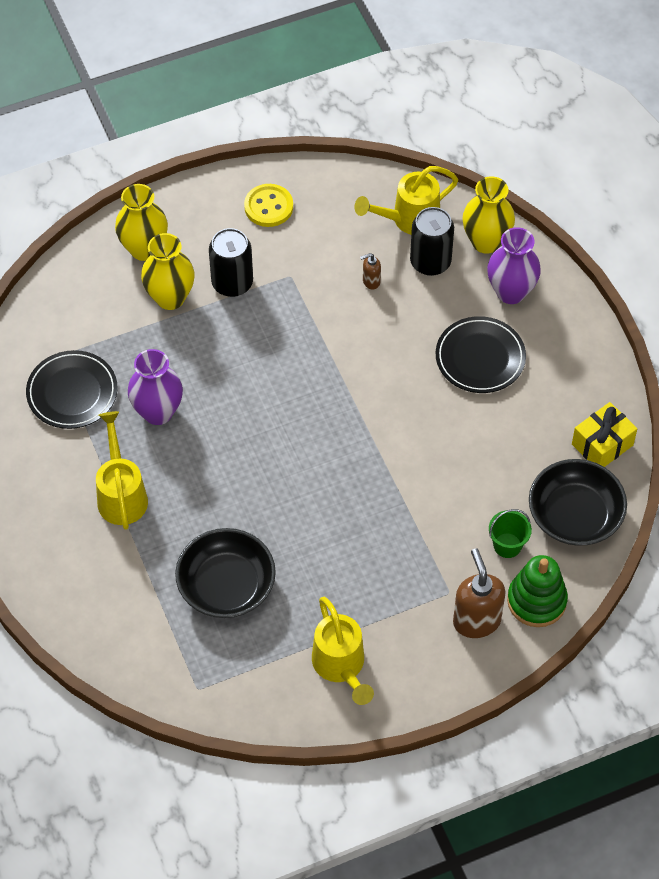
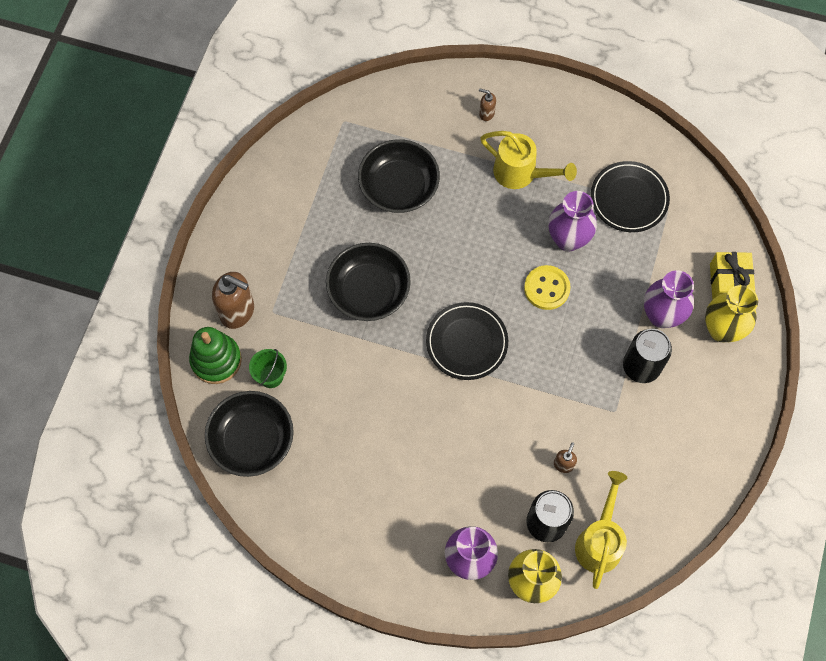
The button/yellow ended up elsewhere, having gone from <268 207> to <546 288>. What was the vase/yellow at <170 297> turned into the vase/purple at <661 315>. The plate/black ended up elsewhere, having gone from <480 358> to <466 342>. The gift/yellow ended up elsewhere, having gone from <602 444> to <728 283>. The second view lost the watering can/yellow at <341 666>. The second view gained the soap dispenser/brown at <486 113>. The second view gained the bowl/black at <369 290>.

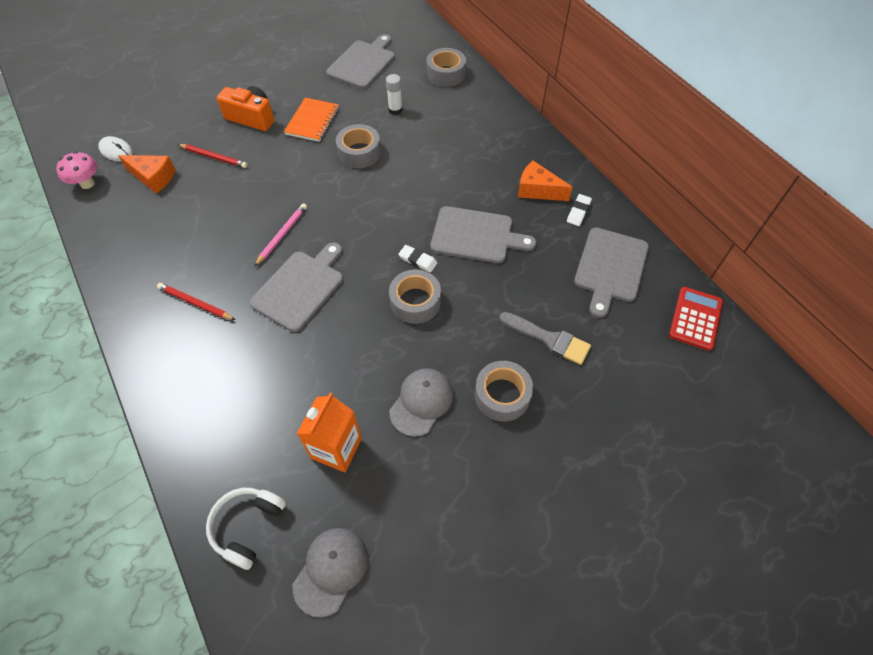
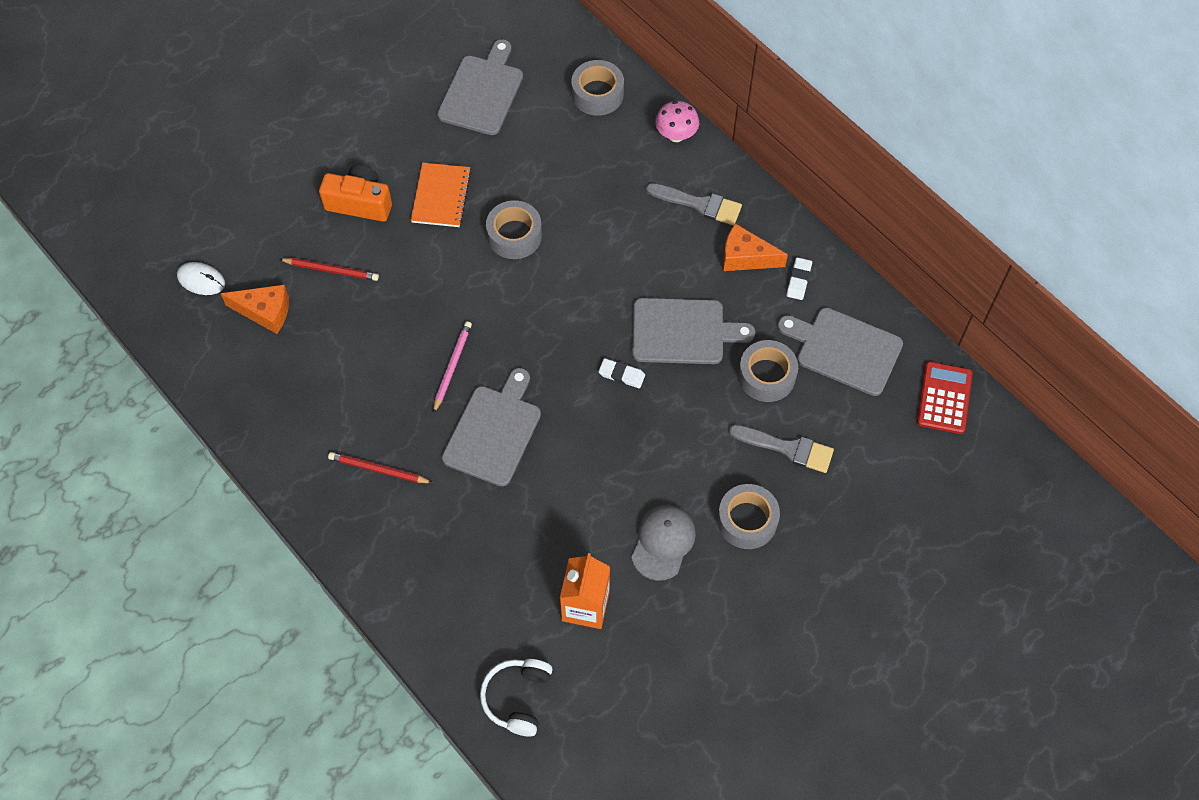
The second view lost the glue stick/white at <395 110>. The mushroom/pink ended up elsewhere, having gone from <87 184> to <676 135>. The cutting board/grey at <610 268> ended up facing another way, 105 degrees clockwise from before. The tape/grey ended up elsewhere, having gone from <415 302> to <766 376>. The second view lost the cap/grey at <331 570>. The second view gained the brush/grey at <699 204>.

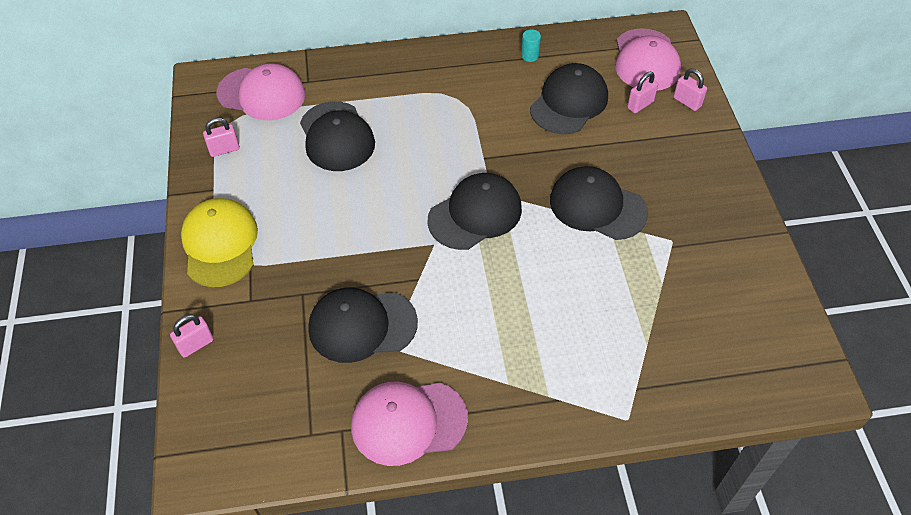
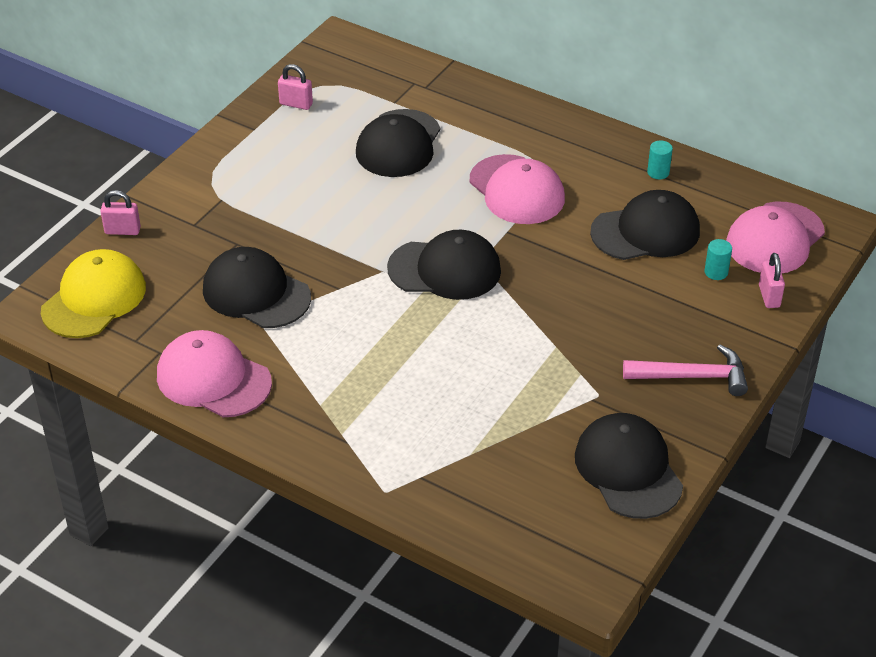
The cap/pink ended up elsewhere, having gone from <261 94> to <517 190>. Where the padlock/pink stood at <640 105>, the cylinder/turquoise came to stand at <716 272>. The cap/black ended up elsewhere, having gone from <597 206> to <628 469>. The cap/yellow ended up elsewhere, having gone from <220 244> to <94 299>. The second view gained the hammer/pink at <692 376>.

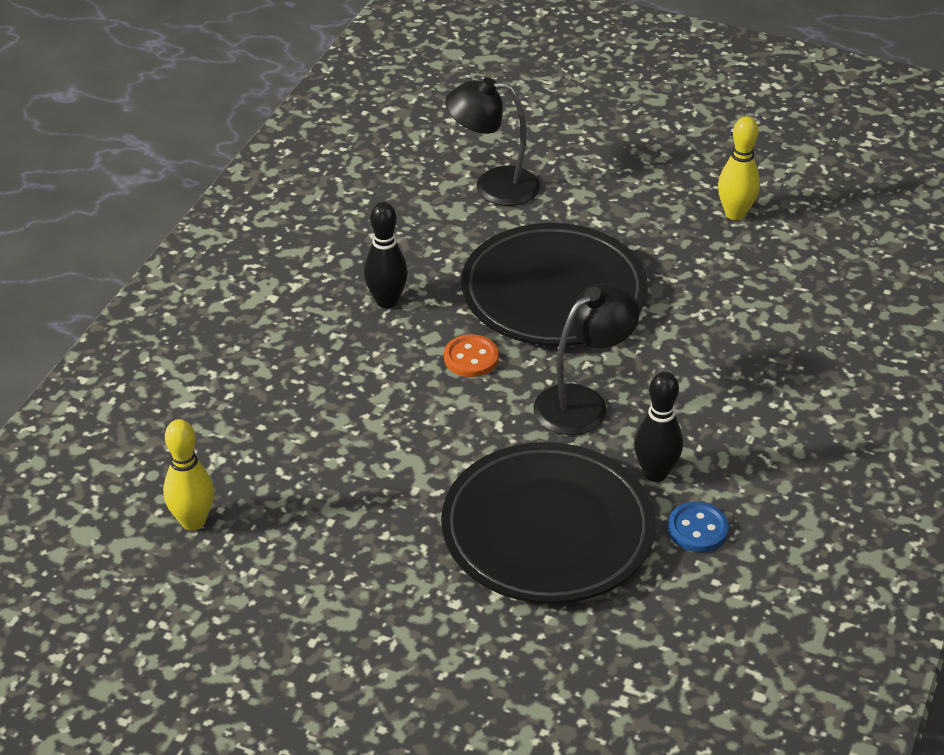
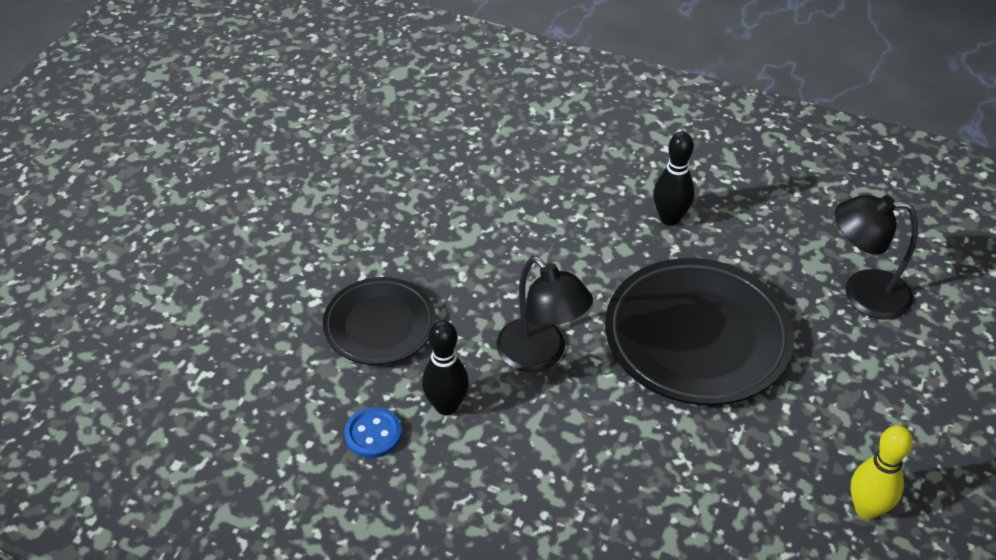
The lamp/black at <493 186> ended up facing another way, 90 degrees counterclockwise from before. The second view lost the button/orange at <471 358>. The second view lost the bowling pin/yellow at <193 521>. The size of the plate/black at <547 531> changed by a factor of 0.61.

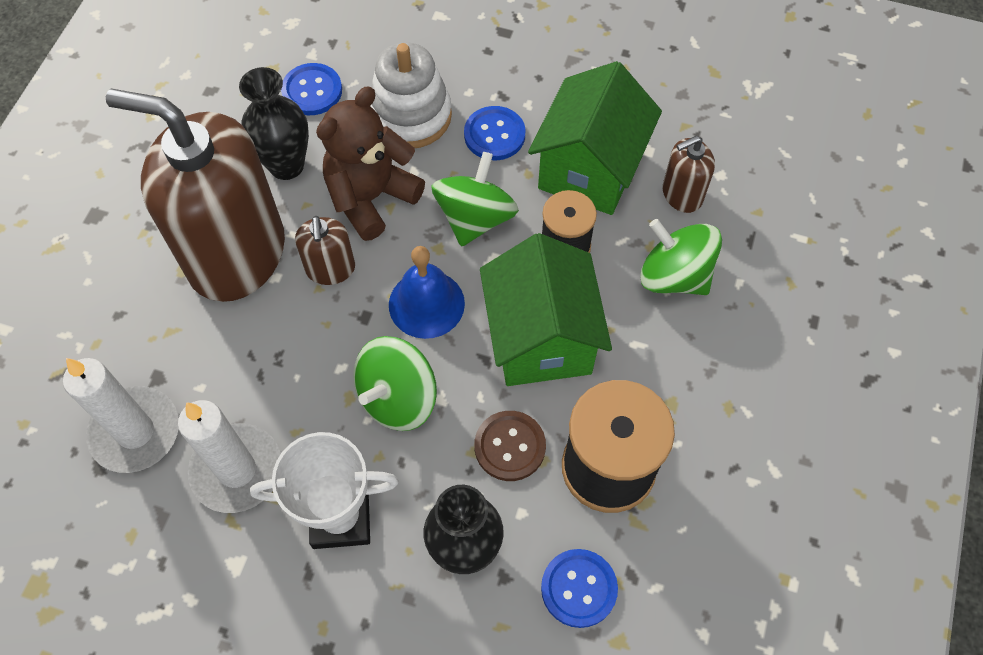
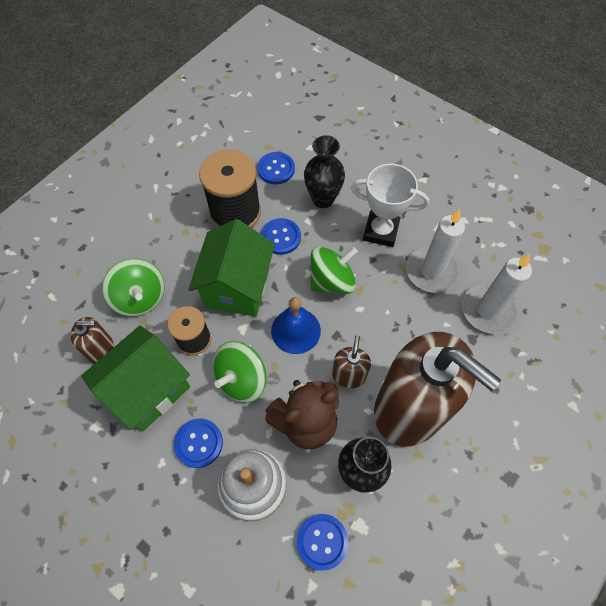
What was the button/brown at <510 446> turned into the button/blue at <281 237>.

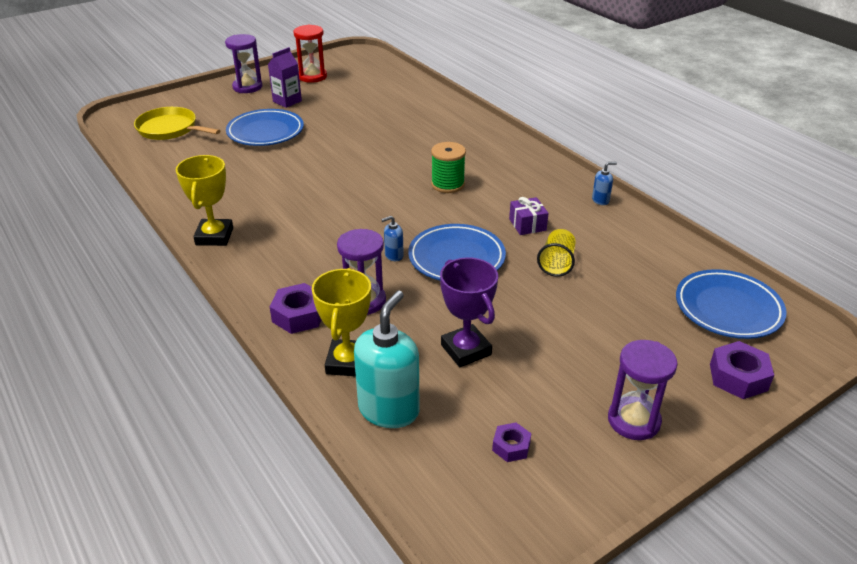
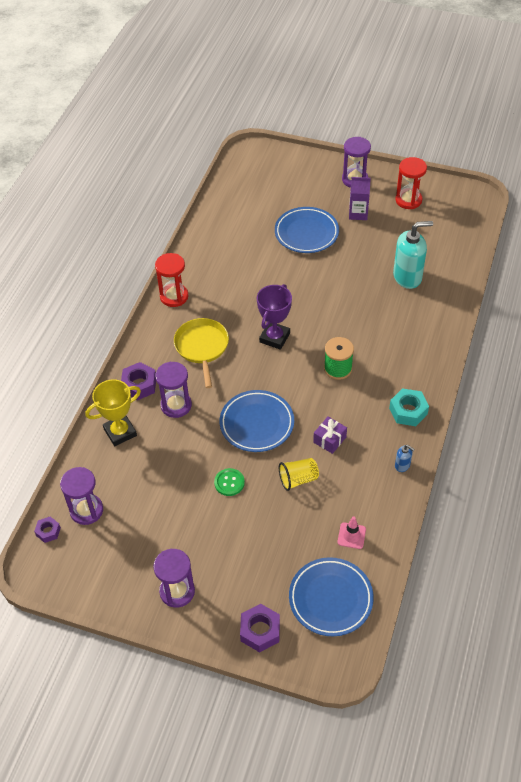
The pan/yellow ended up elsewhere, having gone from <170 129> to <202 347>. Where the trophy/yellow stood at <214 236>, the hourglass/red came to stand at <174 296>. The second view lost the soap dispenser/blue at <393 255>. The trophy/purple ended up elsewhere, having gone from <466 350> to <274 337>. The soap dispenser/turquoise ended up elsewhere, having gone from <389 409> to <407 277>. The nut/purple ended up elsewhere, having gone from <511 446> to <48 531>. The second view gained the nut/turquoise at <408 411>. The second view gained the hourglass/purple at <86 510>. The second view gained the button/green at <229 483>. The second view gained the traffic cone/pink at <351 536>.

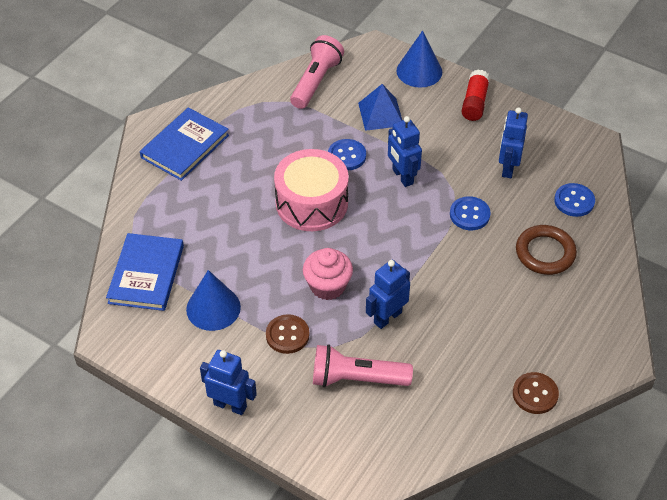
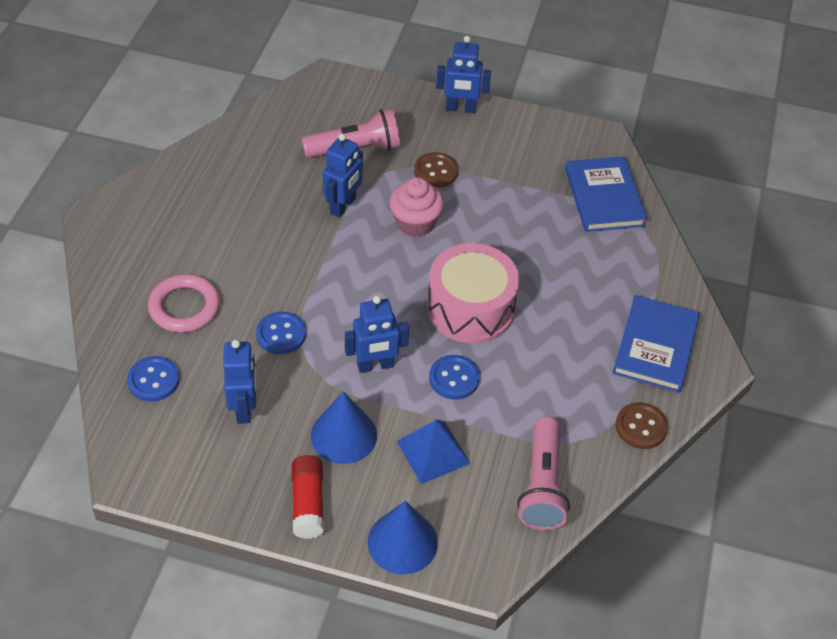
The robot/blue at <402 176> ended up facing another way, 120 degrees clockwise from before. What was the ring/brown at <545 253> turned into the ring/pink at <184 307>. The cone/blue ended up elsewhere, having gone from <213 308> to <344 435>. The button/brown ended up elsewhere, having gone from <535 394> to <641 427>.

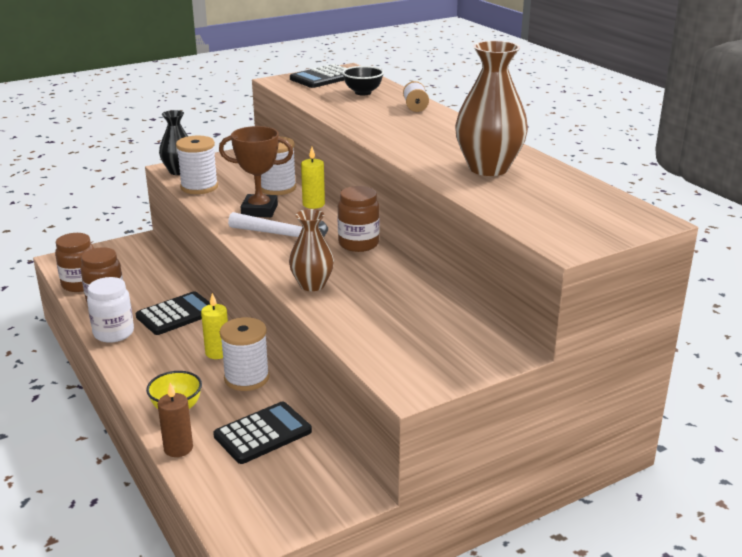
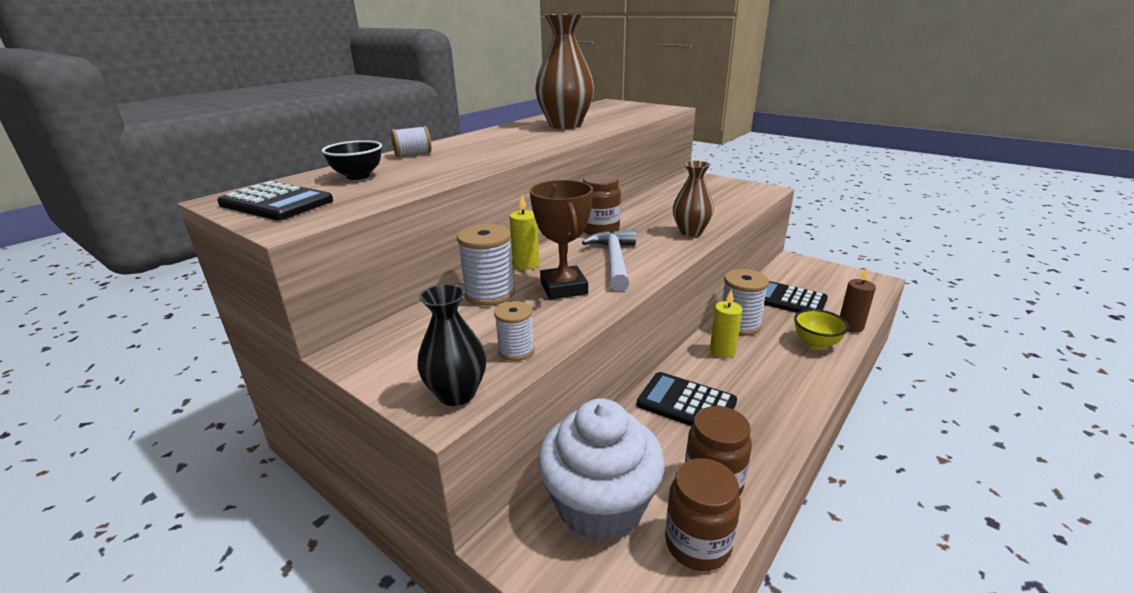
The size of the spool/white at <199 187> changed by a factor of 0.60. The second view lost the jar/white at <113 333>. The second view gained the cupcake/white at <600 505>.

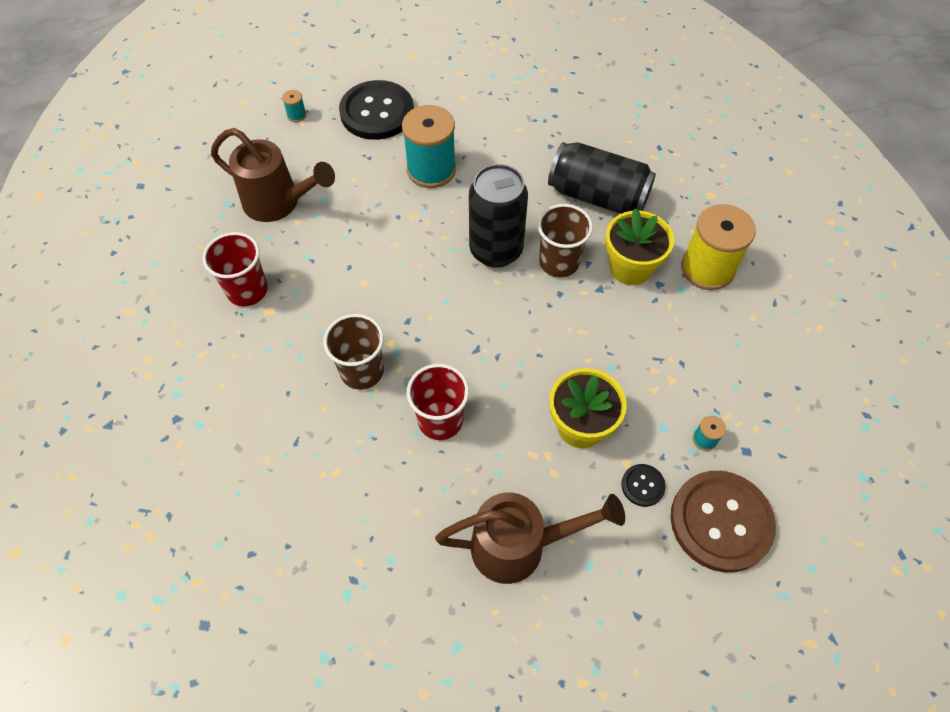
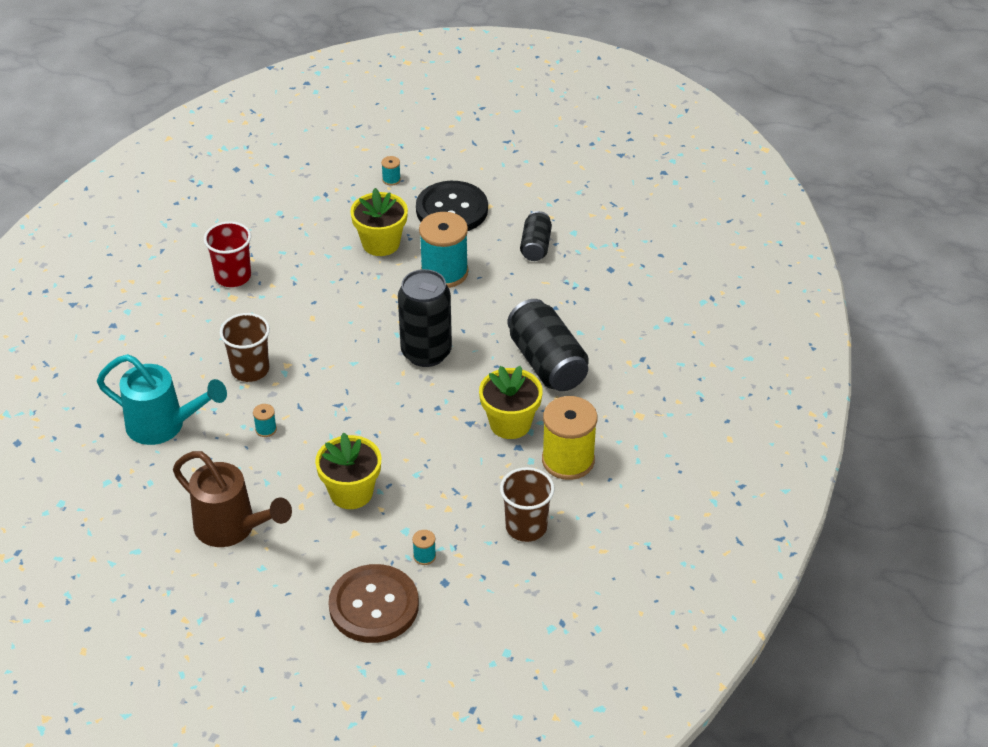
The second view lost the watering can/brown at <278 203>. The cup/brown ended up elsewhere, having gone from <559 262> to <526 527>. Where the cup/red stood at <440 420>, the spool/turquoise came to stand at <266 429>. The second view lost the button/black at <642 485>. The second view gained the flower pot/yellow at <381 243>. The second view gained the can/black at <535 246>. The second view gained the watering can/turquoise at <163 425>.

